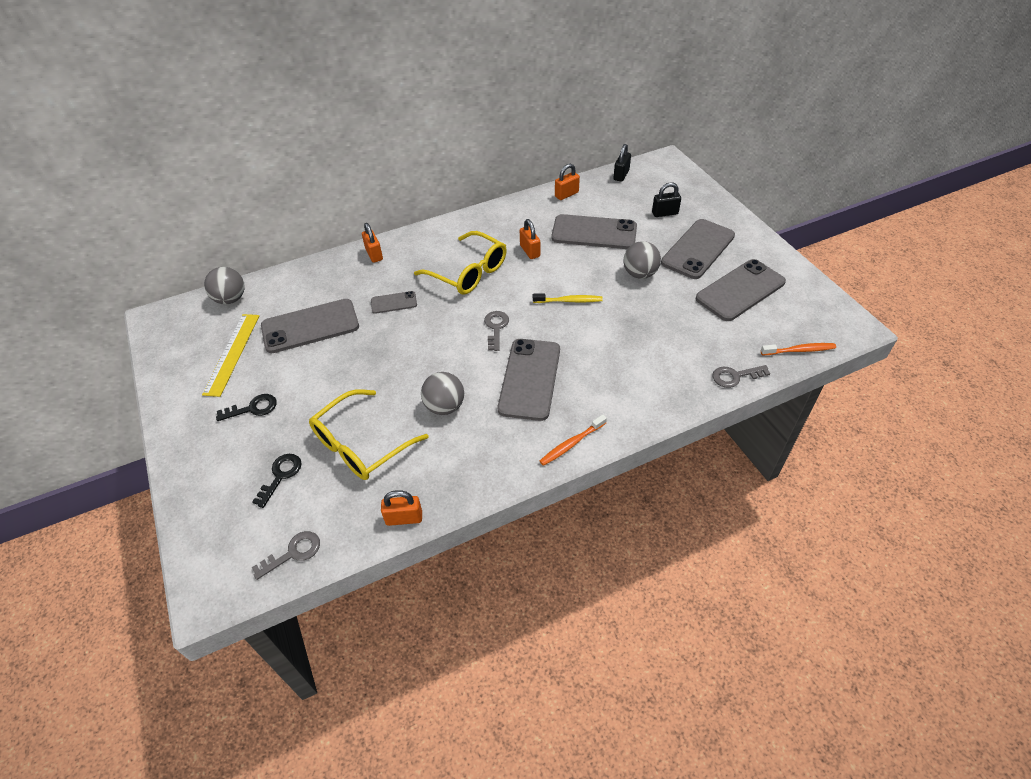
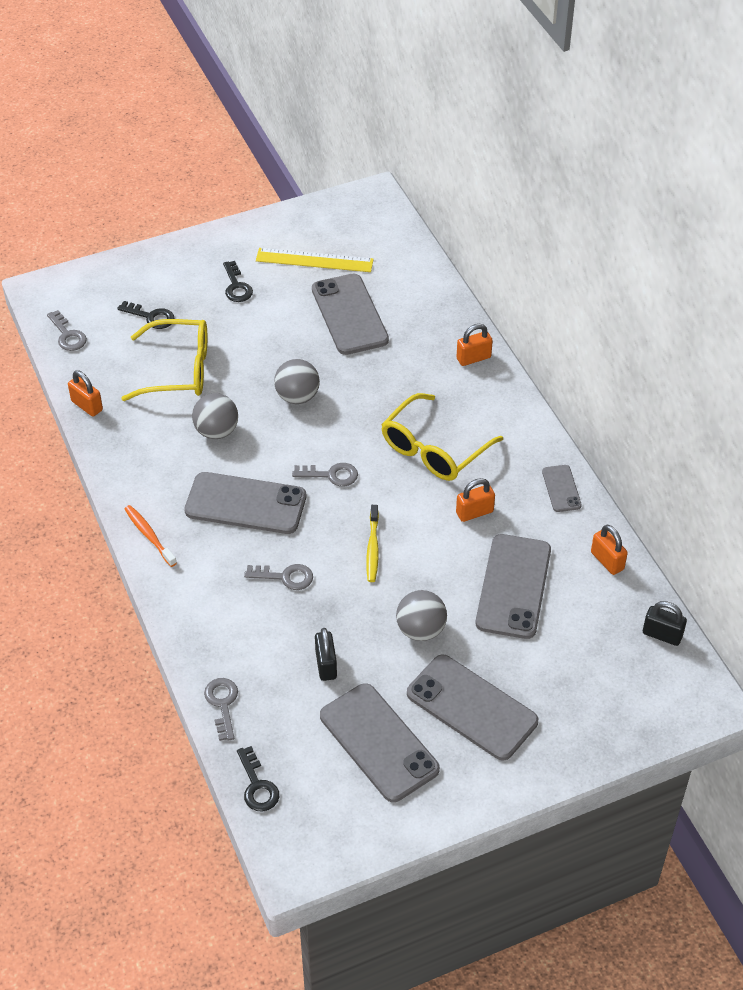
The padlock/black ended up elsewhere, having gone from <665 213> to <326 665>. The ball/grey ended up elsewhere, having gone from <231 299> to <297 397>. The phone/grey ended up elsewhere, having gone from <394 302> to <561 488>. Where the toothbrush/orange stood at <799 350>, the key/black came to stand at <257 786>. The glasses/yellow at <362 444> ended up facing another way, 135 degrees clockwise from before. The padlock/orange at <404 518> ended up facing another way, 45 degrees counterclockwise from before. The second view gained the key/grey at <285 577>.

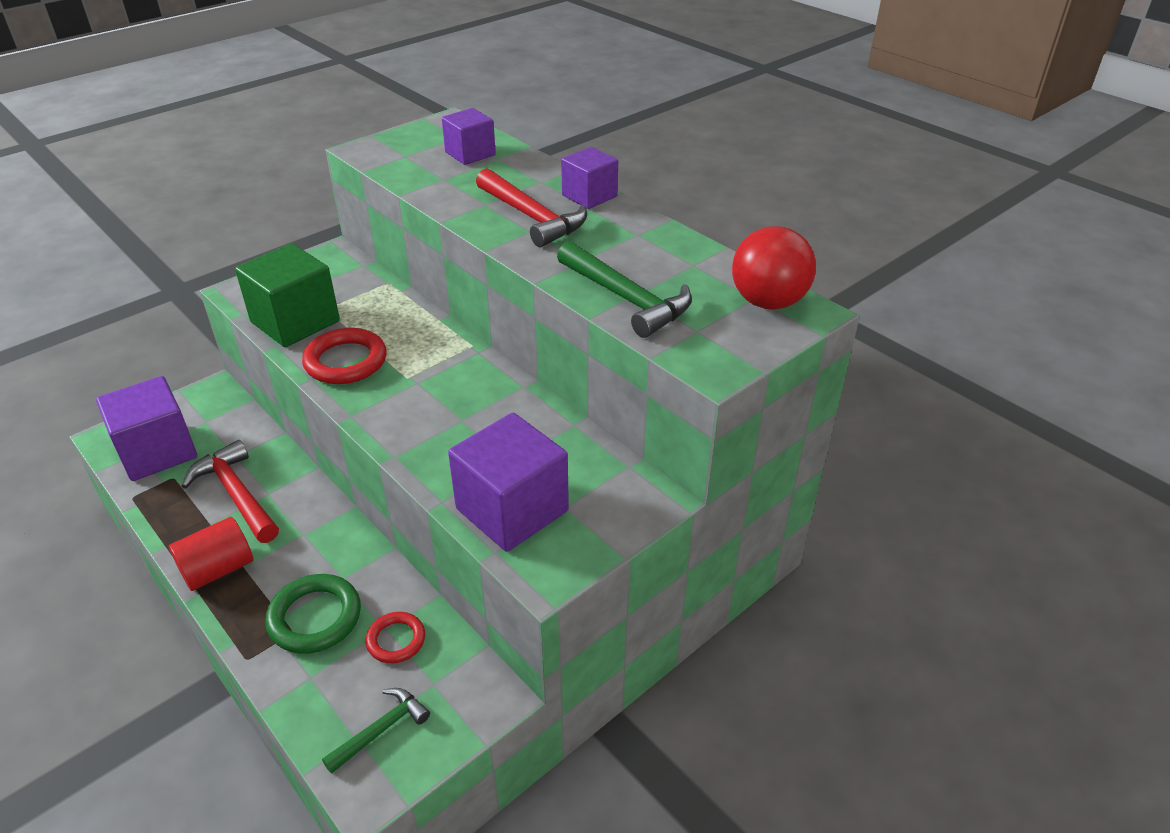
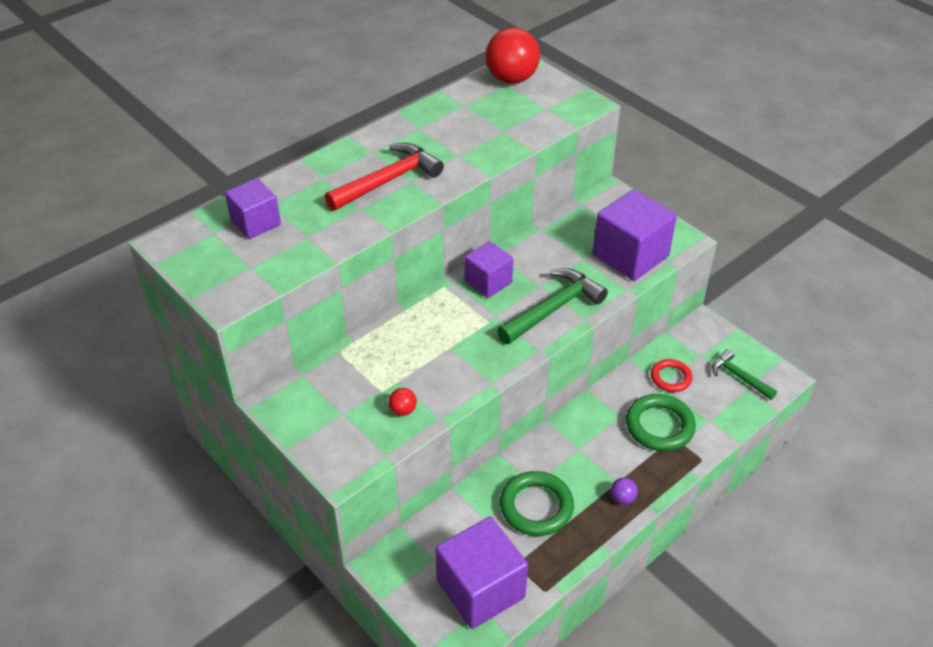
The cube/purple ended up elsewhere, having gone from <589 196> to <488 282>. The hammer/green ended up elsewhere, having gone from <627 299> to <553 308>. Where the cube/green stood at <295 322>, the ball/red came to stand at <403 410>. The second view lost the ring/red at <346 361>. Where the hammer/red stood at <236 494>, the ring/green came to stand at <536 506>. Where the cylinder/red stood at <218 569>, the ball/purple came to stand at <622 498>.

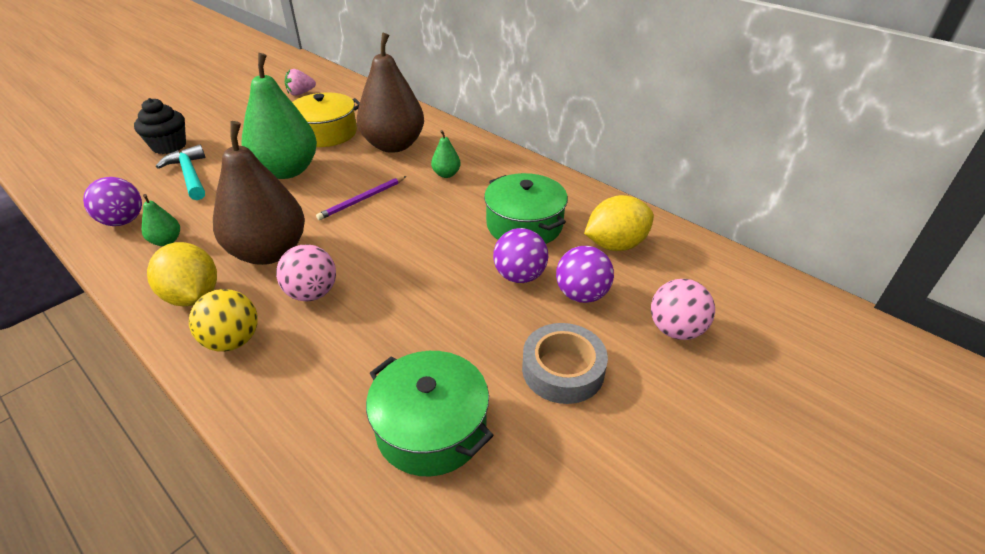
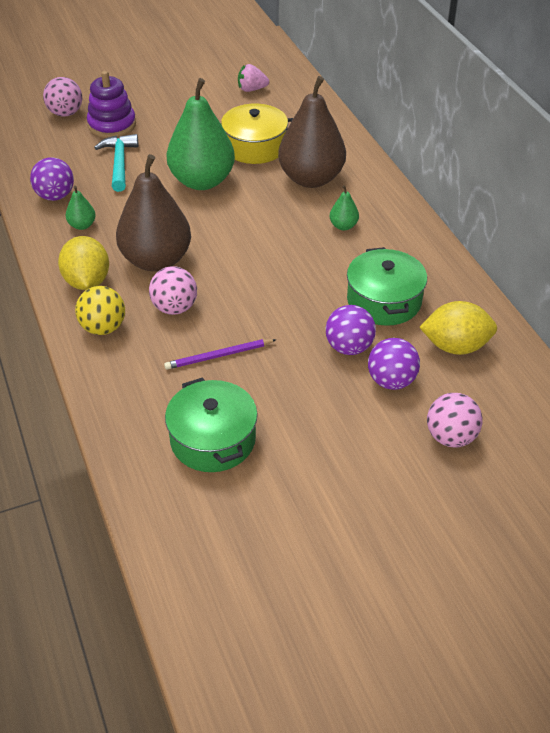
Where the cupcake/black stood at <169 146>, the stacking toy/purple came to stand at <112 125>. The pencil/purple ended up elsewhere, having gone from <362 200> to <218 356>. The second view lost the tape/grey at <563 369>. The second view gained the ball/pink at <65 113>.

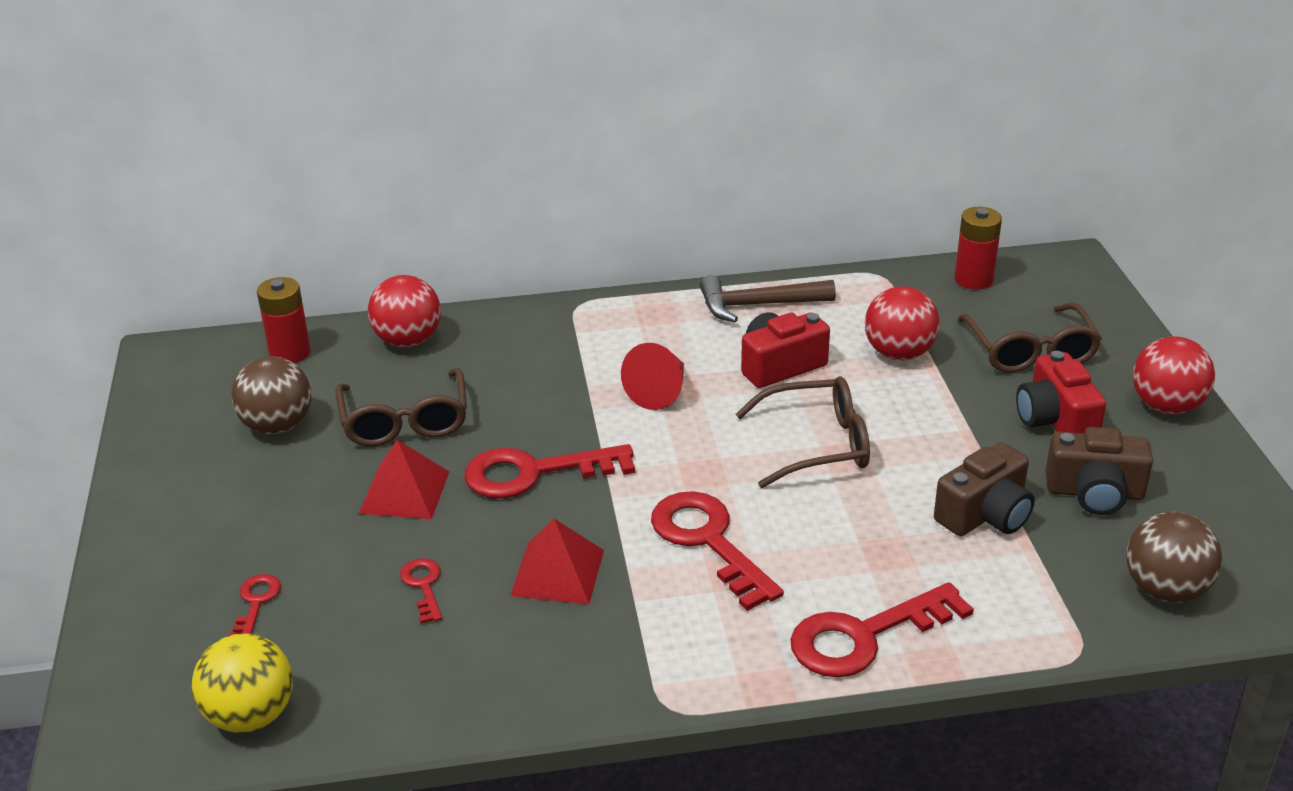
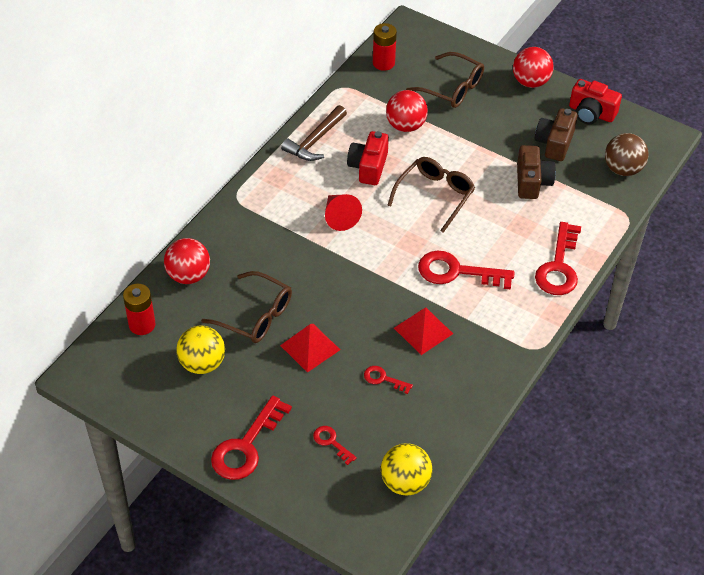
The camera/red ended up elsewhere, having gone from <1055 420> to <591 113>. What was the ball/brown at <277 426> turned into the ball/yellow at <202 363>. The camera/brown at <1094 493> ended up facing another way, 150 degrees clockwise from before. The key/red ended up elsewhere, having gone from <534 473> to <246 446>.

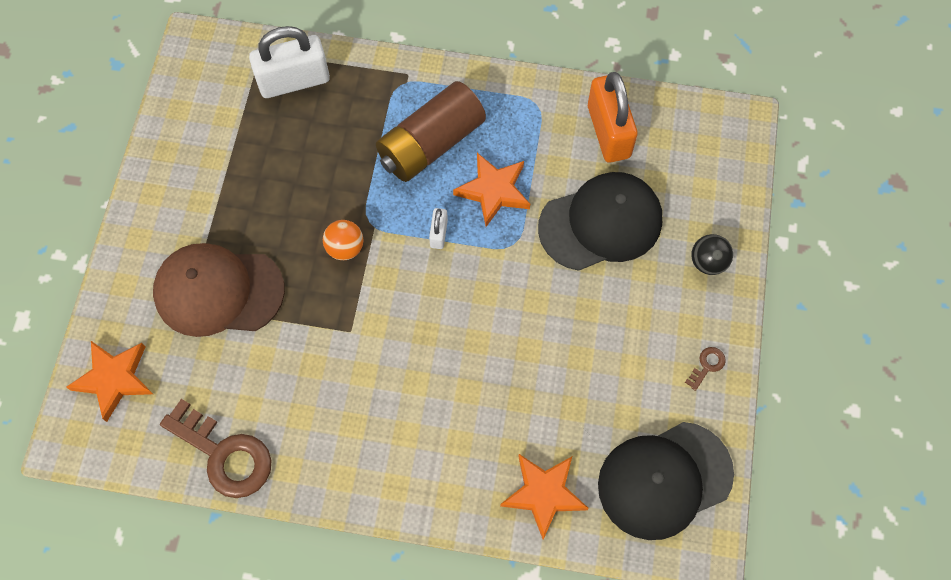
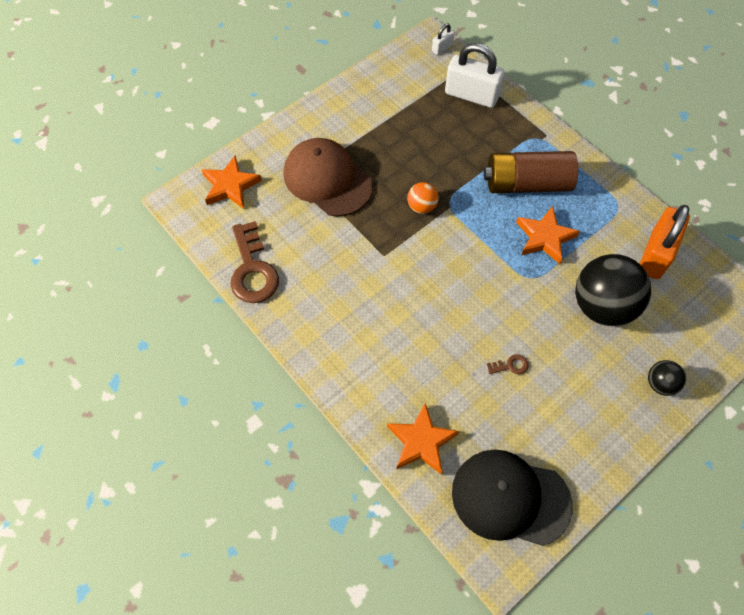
Where the cap/black stood at <601 223>, the ball/black came to stand at <602 306>. The padlock/white ended up elsewhere, having gone from <439 233> to <442 48>. The key/brown ended up elsewhere, having gone from <707 365> to <510 365>.

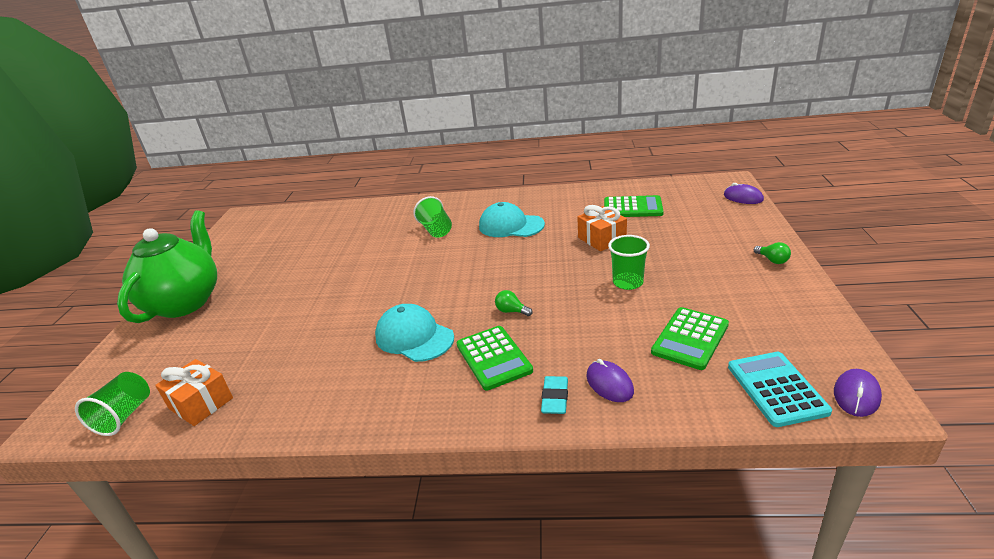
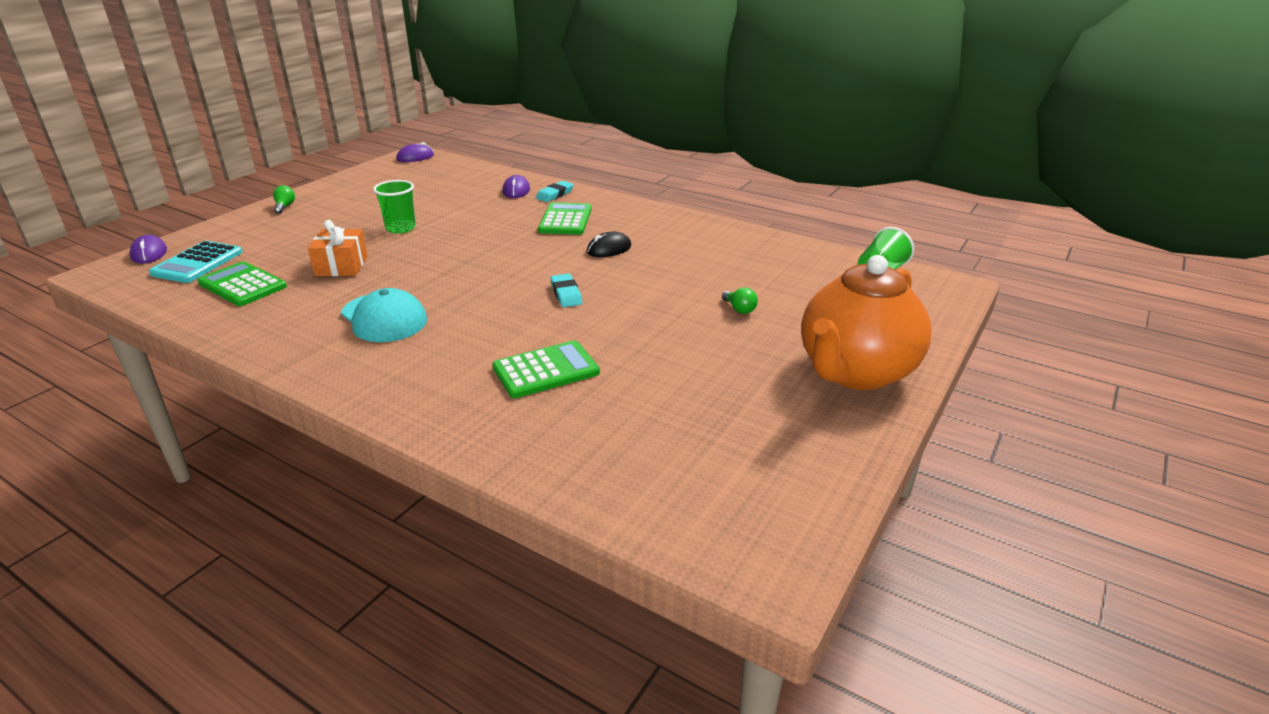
The second view lost the cup/green at <436 230>. What was the teapot/green at <185 302> turned into the teapot/orange at <855 372>. The light bulb/green ended up elsewhere, having gone from <511 311> to <739 309>. Where the cap/turquoise stood at <414 337>, the mouse/black came to stand at <609 249>. The calculator/green ended up elsewhere, having gone from <690 338> to <546 370>. The calculator/turquoise ended up elsewhere, having gone from <776 389> to <197 263>. The second view lost the gift/orange at <201 403>. The second view gained the eraser/turquoise at <566 294>.

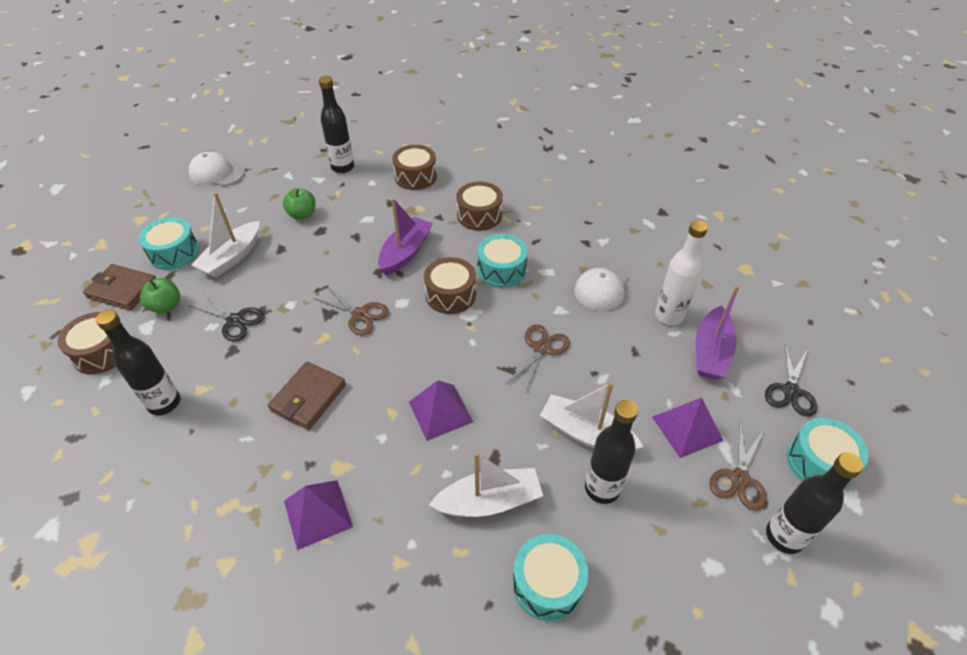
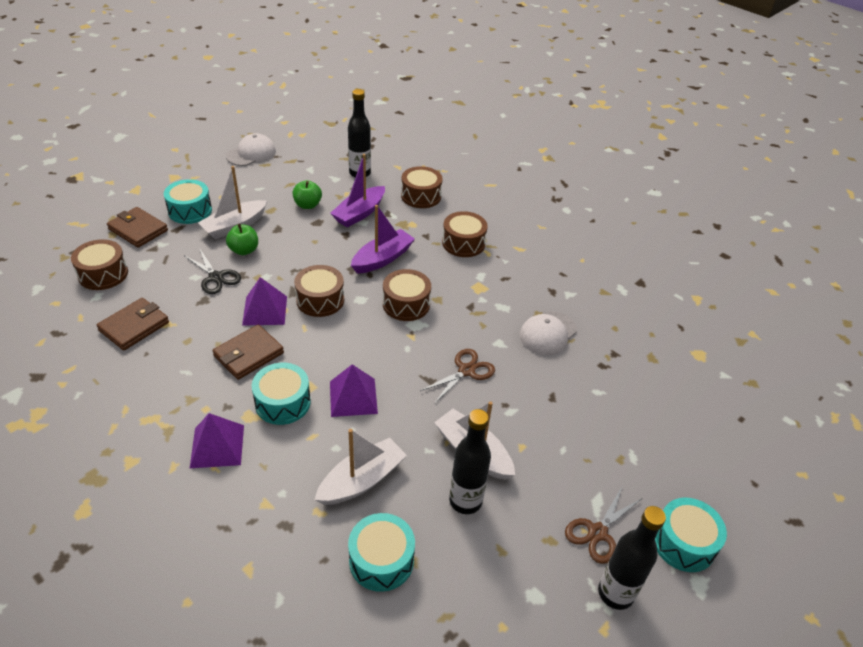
The cap/white at <217 173> ended up facing another way, 105 degrees clockwise from before. The second view lost the bottle/white at <669 316>. The drum/turquoise ended up elsewhere, having gone from <501 270> to <283 403>. The apple/green ended up elsewhere, having gone from <166 306> to <244 250>. The boat/purple ended up elsewhere, having gone from <711 352> to <359 213>. Where the scissors/brown stood at <360 315>, the drum/brown came to stand at <320 300>. Where the bottle/black stood at <164 403>, the wallet/brown came to stand at <134 326>. The second view lost the scissors/black at <790 391>. The pyramid/purple ended up elsewhere, having gone from <687 428> to <265 310>. The boat/white at <489 501> ended up facing another way, 45 degrees counterclockwise from before.

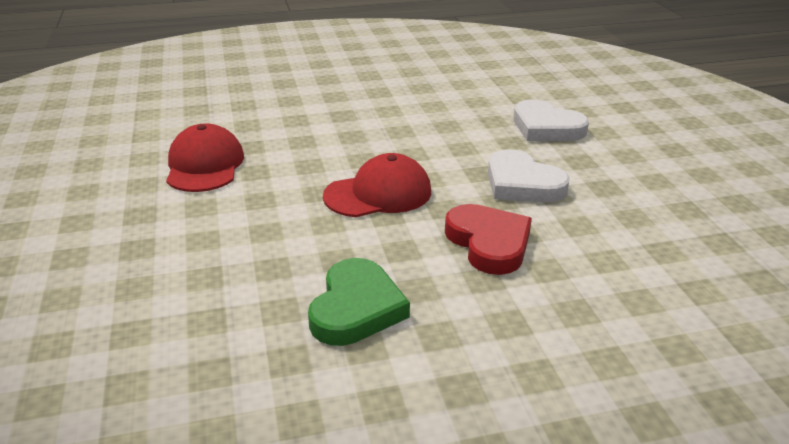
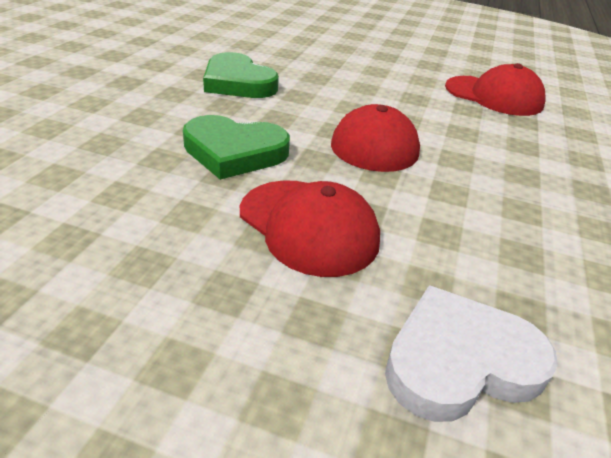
Where the heart/white stood at <522 184>, the cap/red came to stand at <308 226>. What was the heart/red at <489 243> turned into the heart/green at <234 152>.

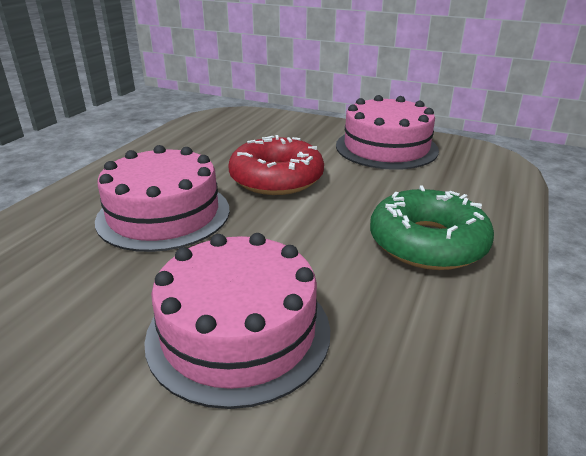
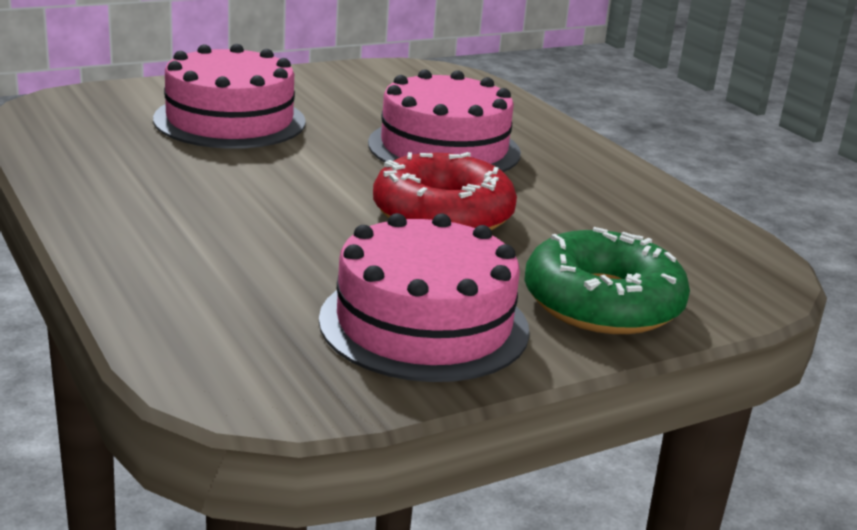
The donut/green ended up elsewhere, having gone from <427 243> to <602 303>.

